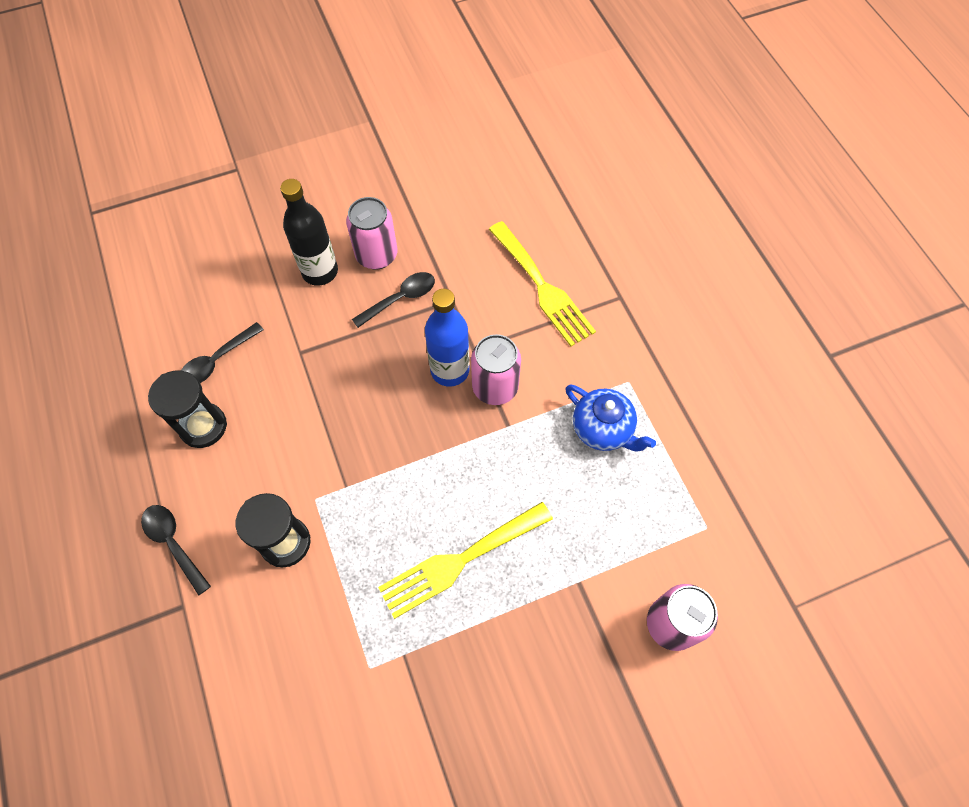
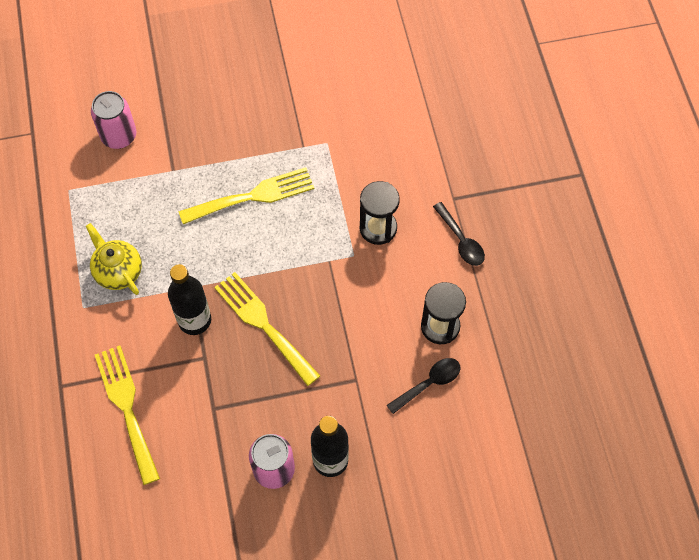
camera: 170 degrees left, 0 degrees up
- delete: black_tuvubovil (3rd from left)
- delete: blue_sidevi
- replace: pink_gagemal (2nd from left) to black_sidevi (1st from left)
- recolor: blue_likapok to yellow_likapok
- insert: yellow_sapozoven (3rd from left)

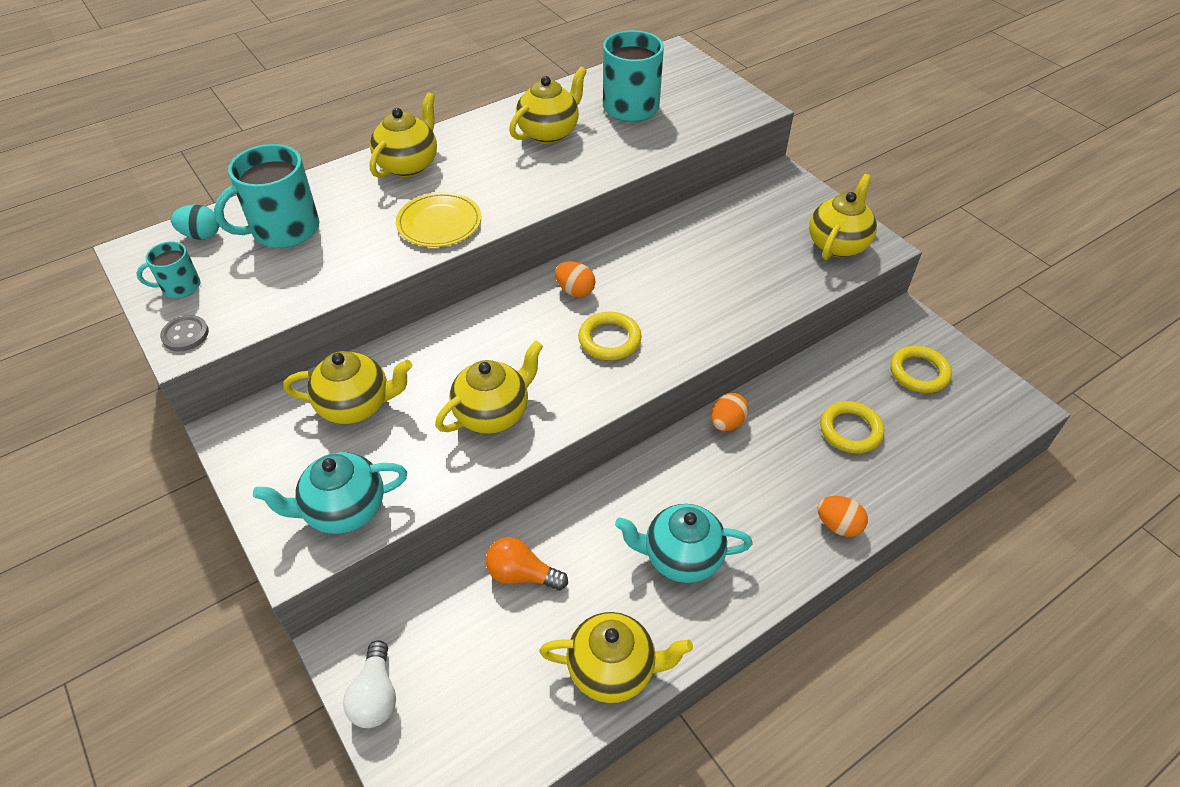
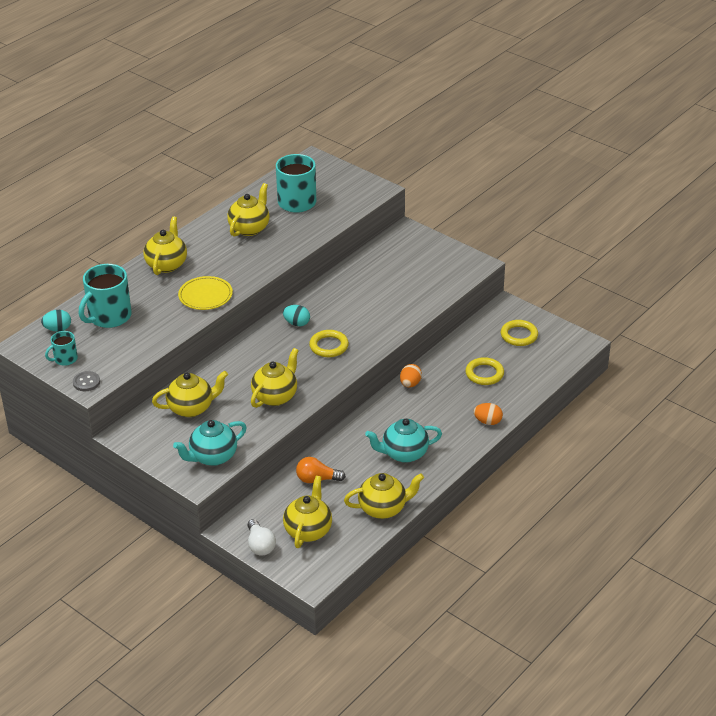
camera: 15 degrees left, 10 degrees down
- move: yellow_likapok (6th from left in the first image) to yellow_likapok (5th from left)
- recolor: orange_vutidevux (1st from left) to turquoise_vutidevux (2nd from left)

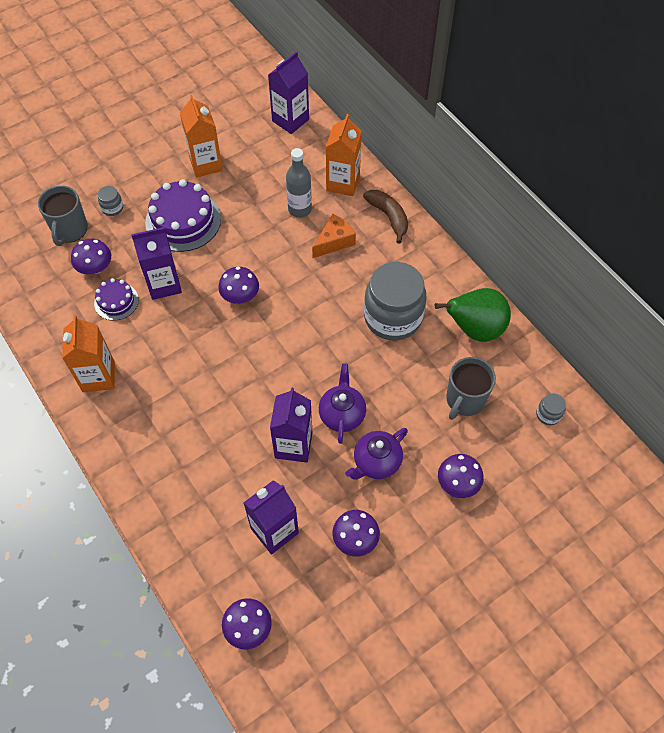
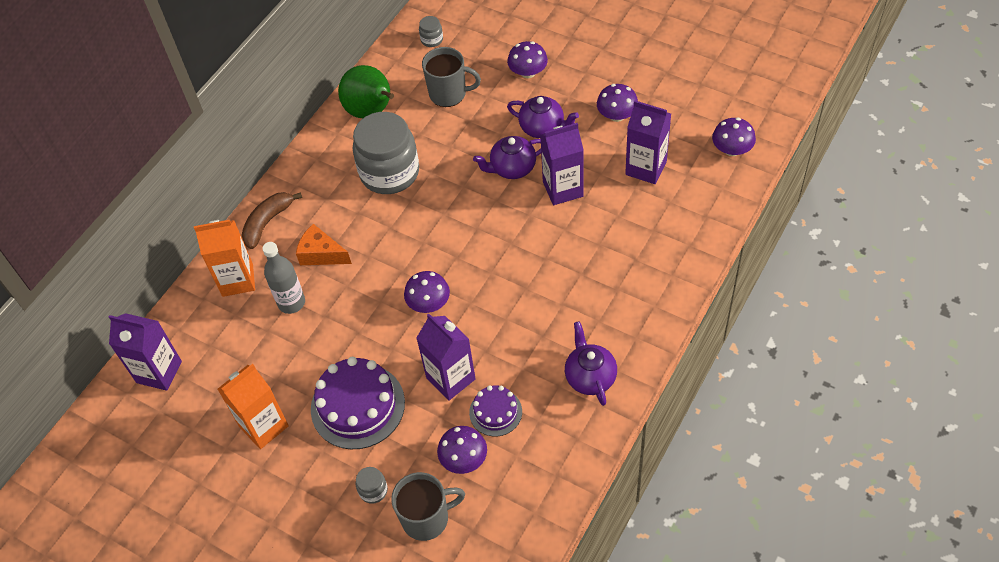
camera: 110 degrees left, 5 degrees down
- replace: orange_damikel (1st from left) to purple_likapok (3rd from left)

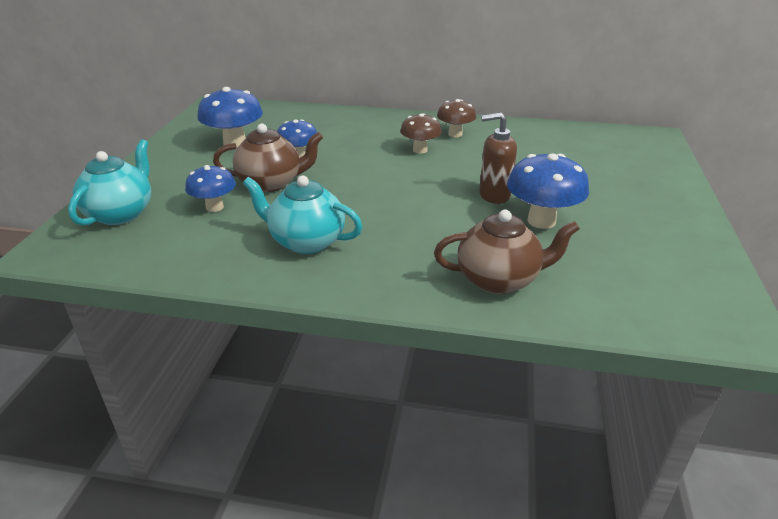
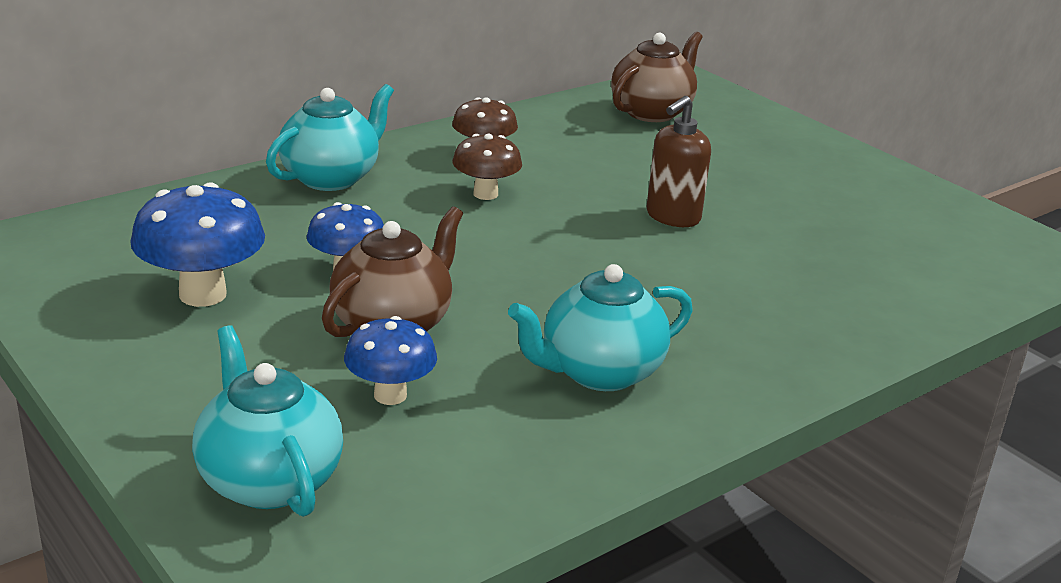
camera: 50 degrees left, 5 degrees down
- delete: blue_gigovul (4th from left)
- move: brown_likapok (2nd from left)
- insert: turquoise_likapok (2nd from left)

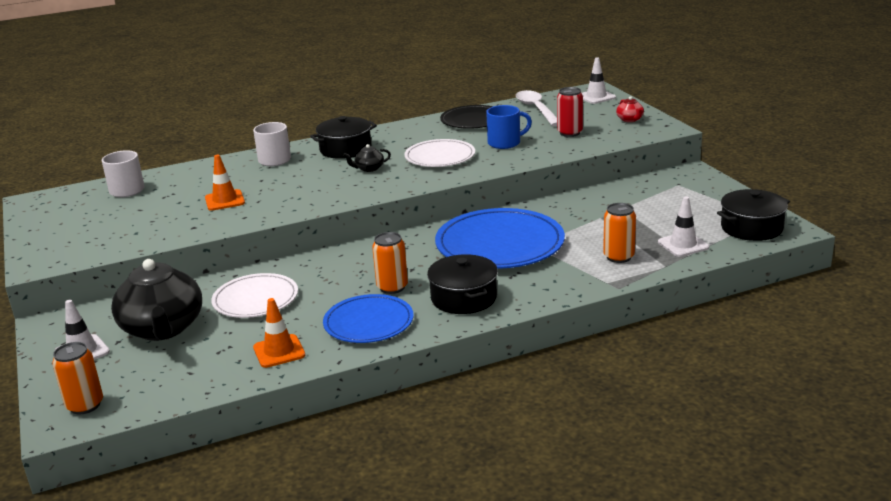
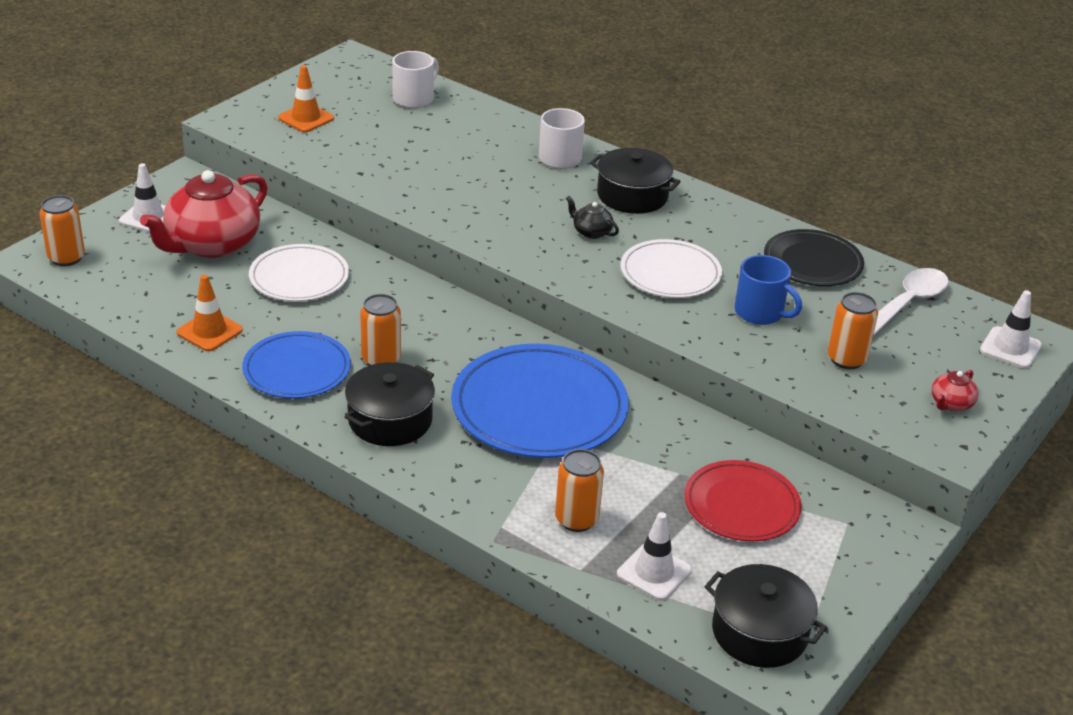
camera: 55 degrees right, 10 degrees up
- recolor: red_gagemal to orange_gagemal (4th from left)
- move: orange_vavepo (1st from left in the first image) to orange_vavepo (2nd from left)
- recolor: black_likapok (1st from left) to red_likapok (1st from left)
- insert: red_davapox

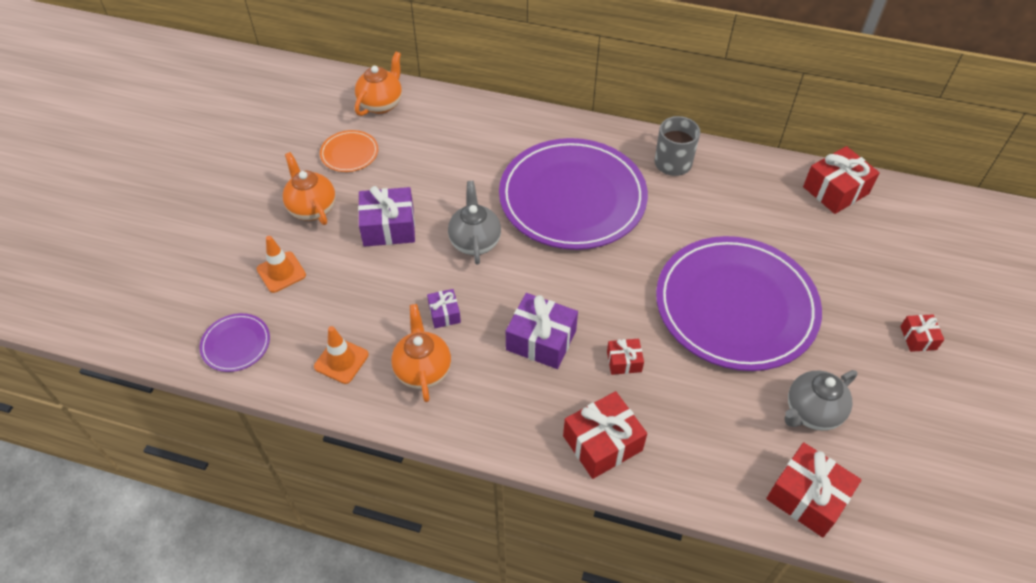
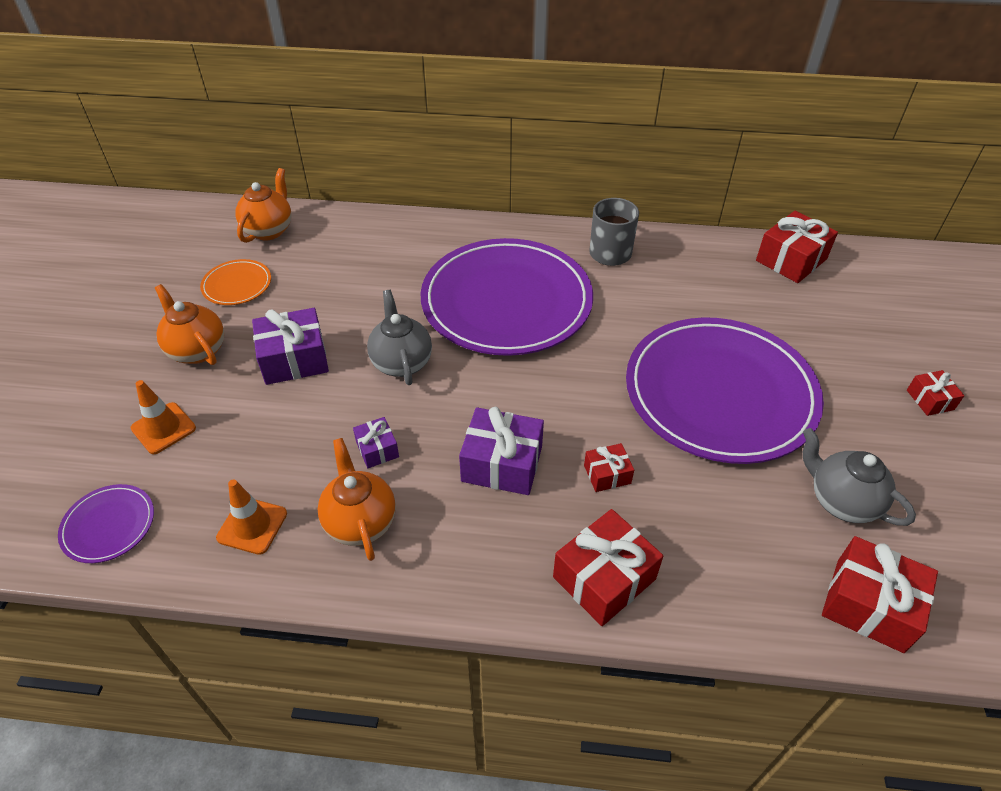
camera: 10 degrees left, 5 degrees down
- rotate: grey_likapok (2nd from left) 90 degrees clockwise

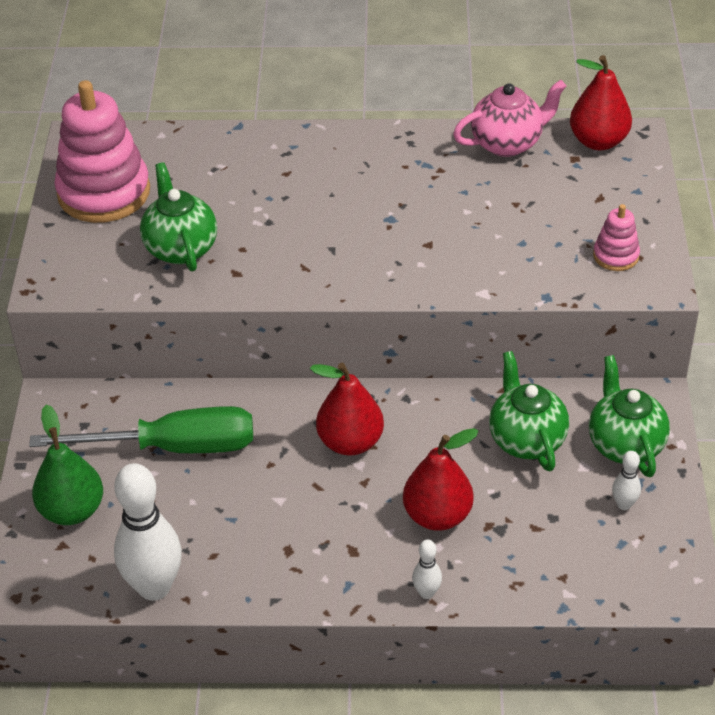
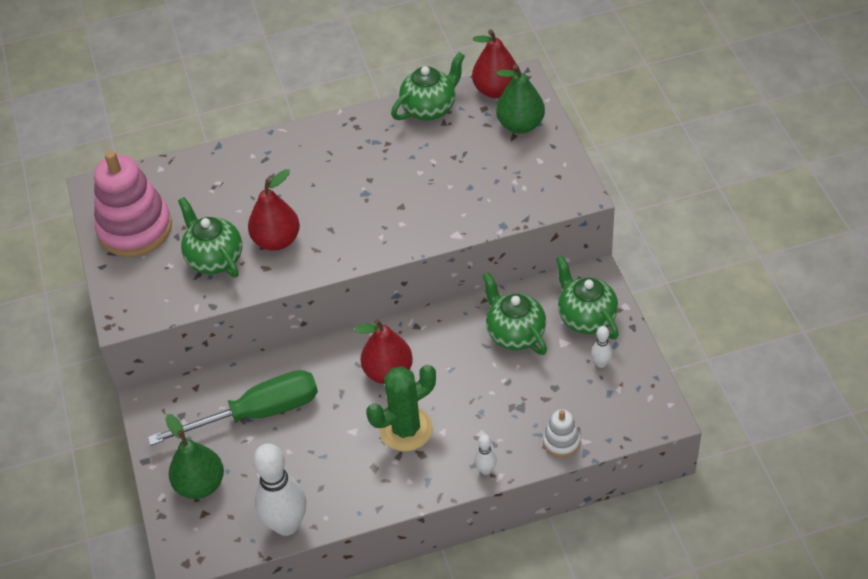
camera: 15 degrees left, 5 degrees up
- recolor: pink_likapok to green_likapok (2nd from left)
- delete: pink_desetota (2nd from left)
- move: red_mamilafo (2nd from left in the first image) to red_mamilafo (1st from left)
- insert: green_mamilafo (2nd from left)
- insert: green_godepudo
- insert: white_desetota

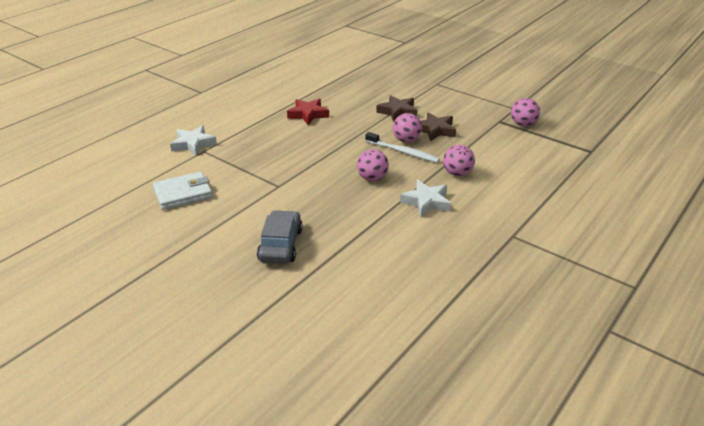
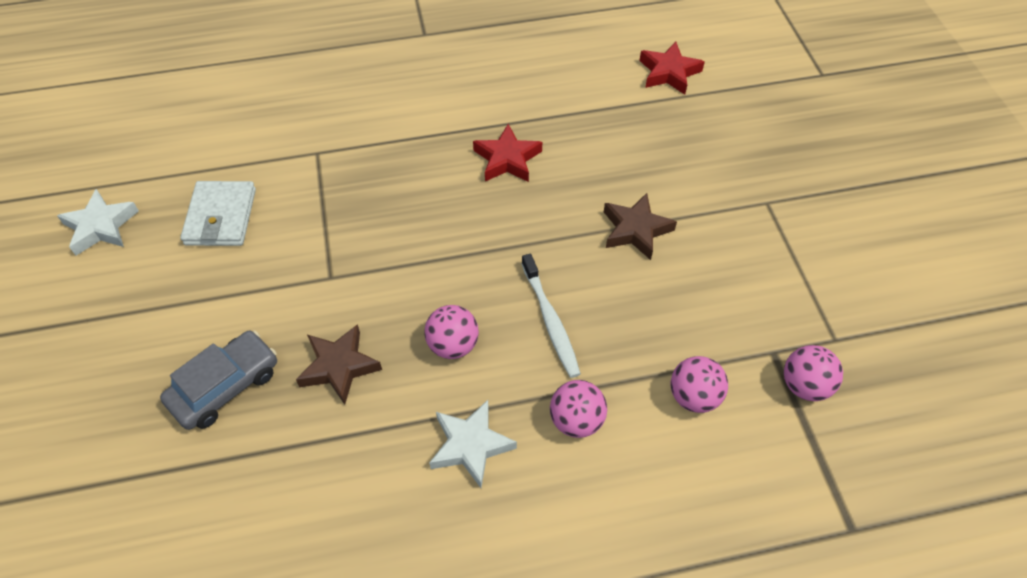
camera: 40 degrees right, 20 degrees up
- move: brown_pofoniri (2nd from left in the first image) to brown_pofoniri (1st from left)
- move: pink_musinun (2nd from left in the first image) to pink_musinun (3rd from left)
- move: white_pofoniri (1st from left)
- rotate: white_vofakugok 75 degrees clockwise
- insert: red_pofoniri (2nd from left)

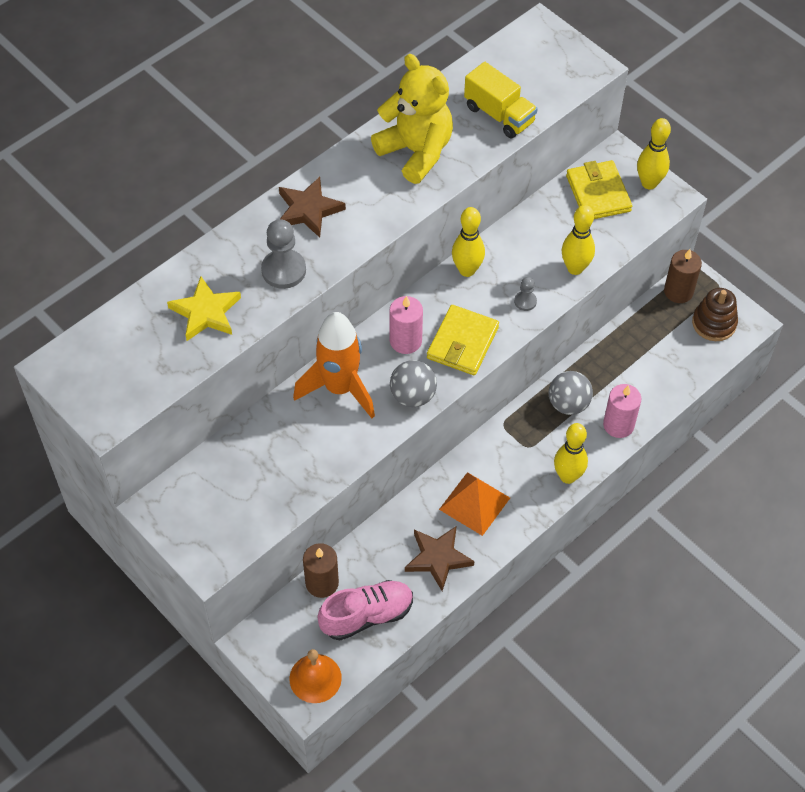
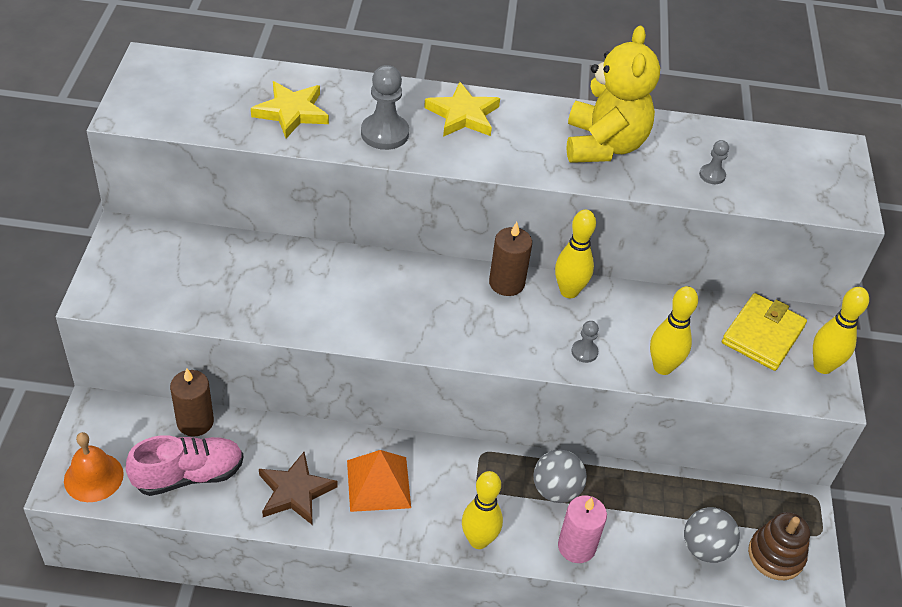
camera: 45 degrees right, 10 degrees down
- replace: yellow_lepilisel to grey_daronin (3rd from left)
- recolor: brown_pofoniri (1st from left) to yellow_pofoniri (2nd from left)
- move: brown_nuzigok (2nd from left)
- delete: pink_nuzigok (1st from left)
- delete: yellow_vofakugok (1st from left)
- delete: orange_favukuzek
- move: grey_musinun (1st from left in the first image) to grey_musinun (2nd from left)
- rotate: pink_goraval 45 degrees counterclockwise

